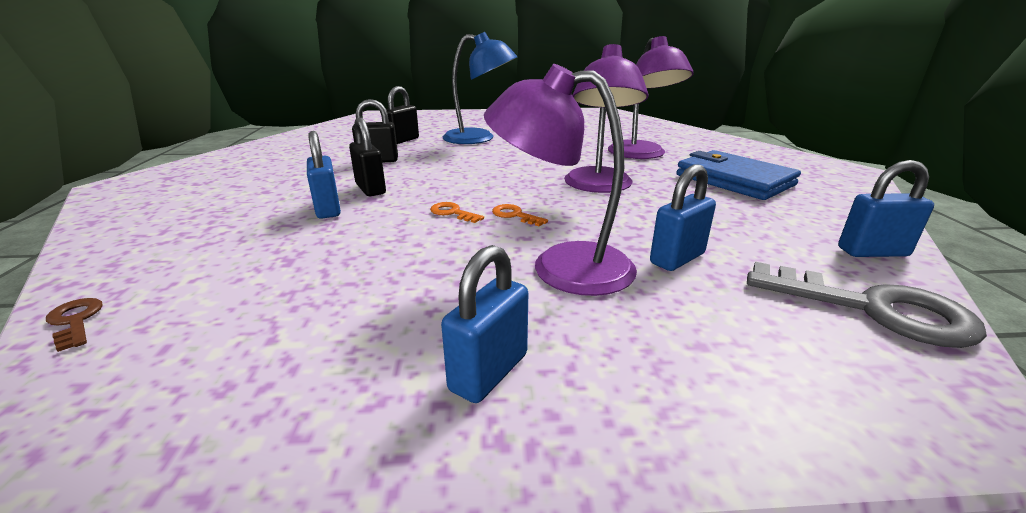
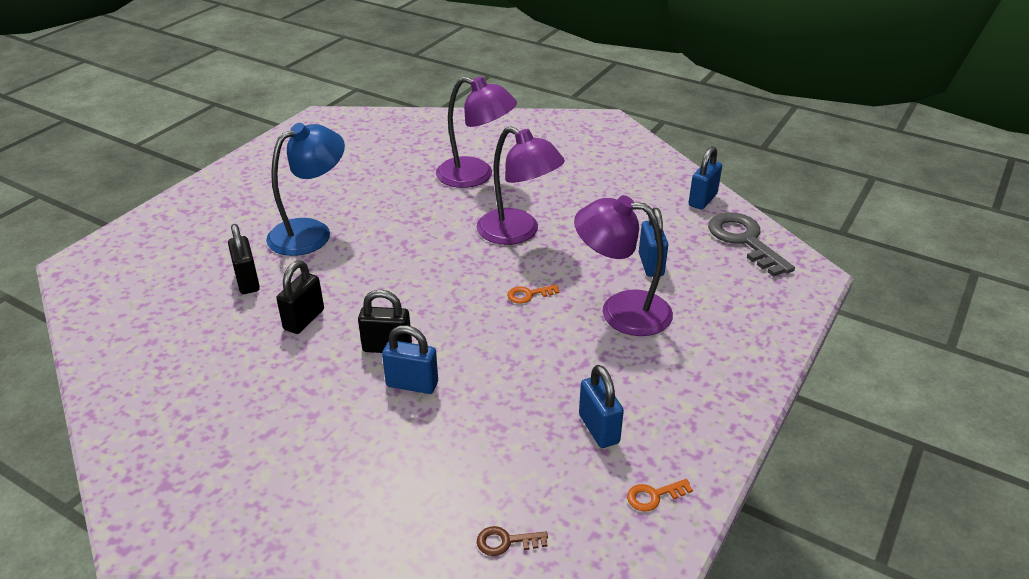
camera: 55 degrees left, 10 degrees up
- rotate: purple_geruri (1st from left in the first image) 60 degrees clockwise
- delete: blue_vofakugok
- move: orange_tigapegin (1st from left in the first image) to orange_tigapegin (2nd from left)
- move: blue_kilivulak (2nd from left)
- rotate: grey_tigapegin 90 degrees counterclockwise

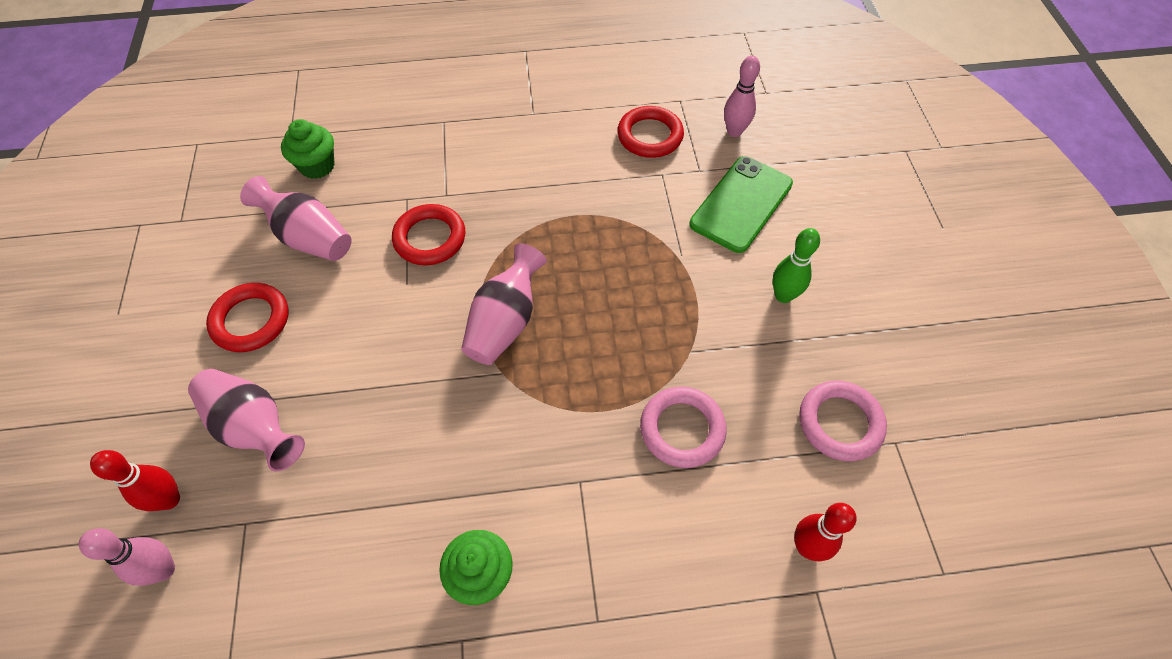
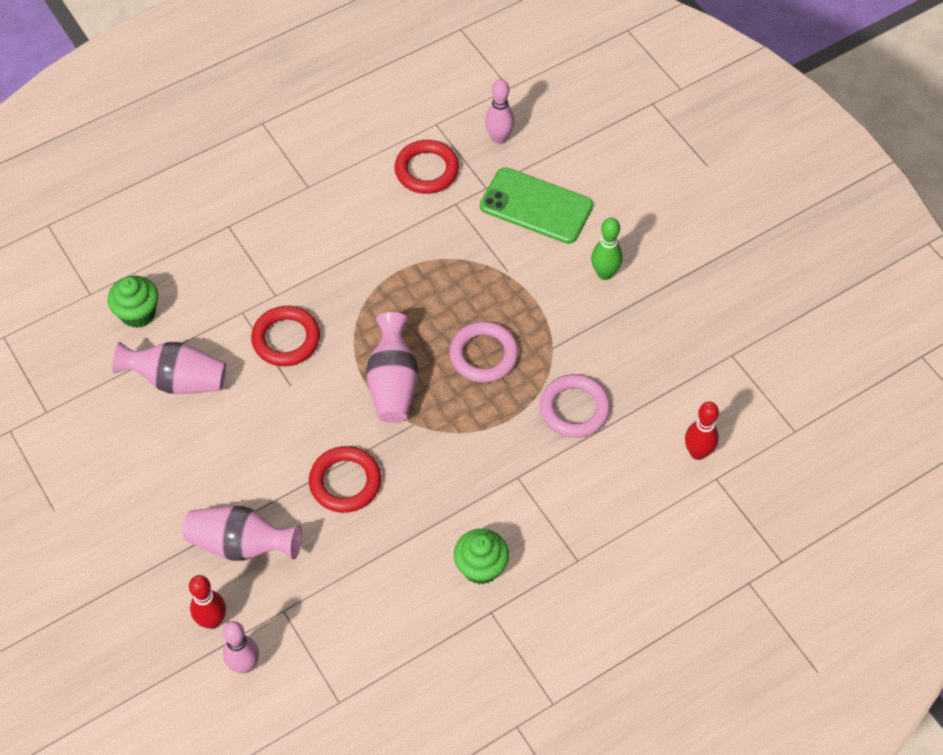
camera: 25 degrees left, 0 degrees up
- rotate: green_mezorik 75 degrees counterclockwise
- move: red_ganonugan (1st from left in the first image) to red_ganonugan (2nd from left)
- move: pink_ganonugan (2nd from left in the first image) to pink_ganonugan (1st from left)

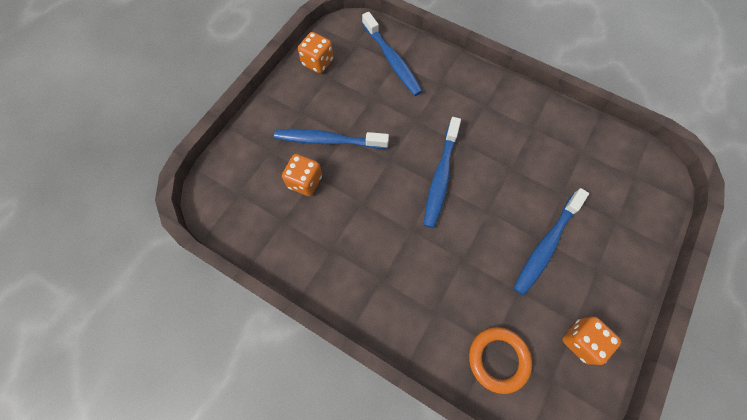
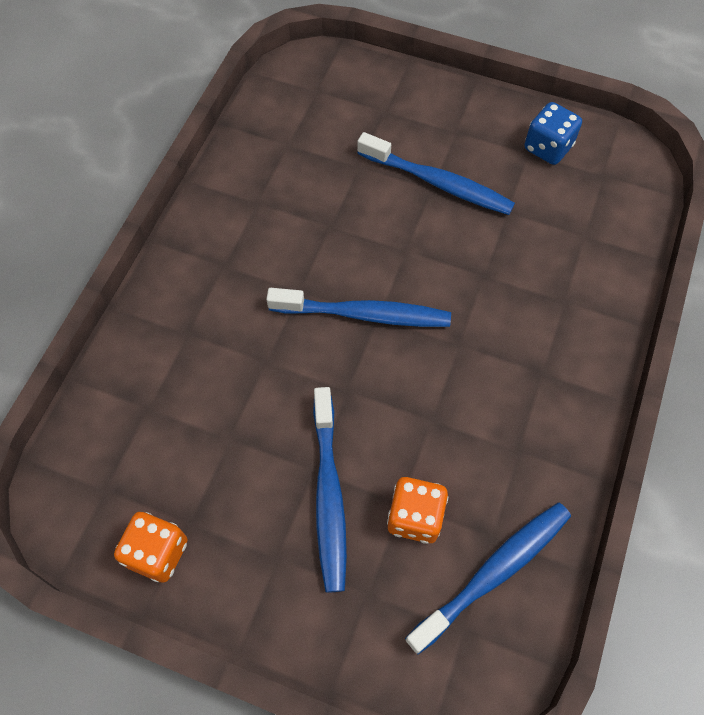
camera: 100 degrees left, 5 degrees down
- move: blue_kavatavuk (2nd from left in the first image) to blue_kavatavuk (4th from left)
- recolor: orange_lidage (3rd from left) to blue_lidage
- delete: orange_ganonugan

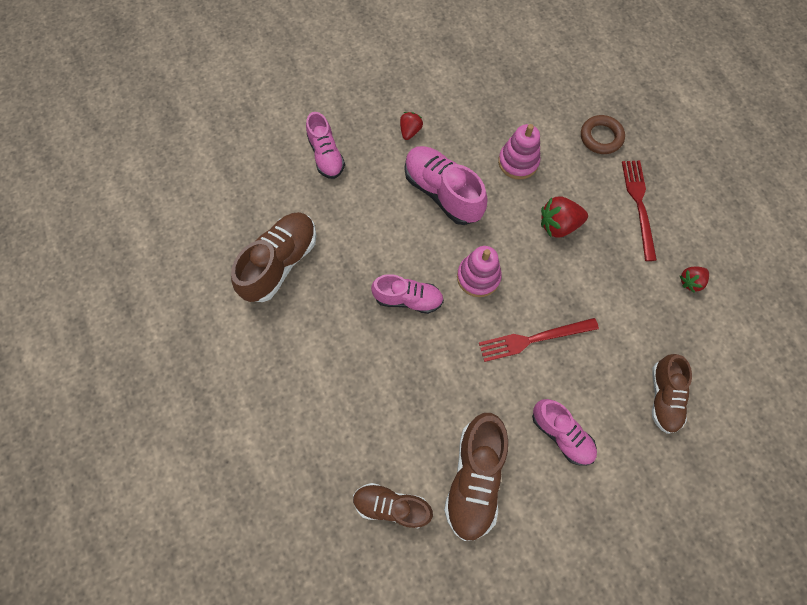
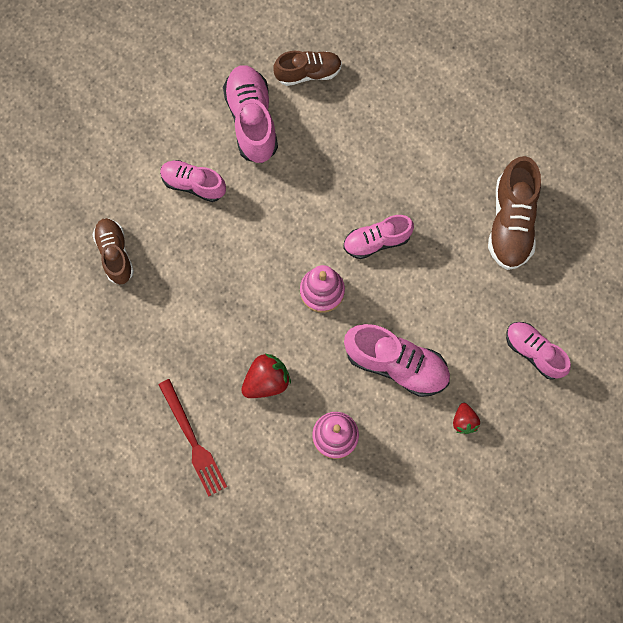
camera: 155 degrees right, 5 degrees up
- delete: brown_ganonugan
- delete: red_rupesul (3rd from left)
- delete: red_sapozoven (1st from left)
- recolor: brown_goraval (3rd from left) to pink_goraval (2nd from left)

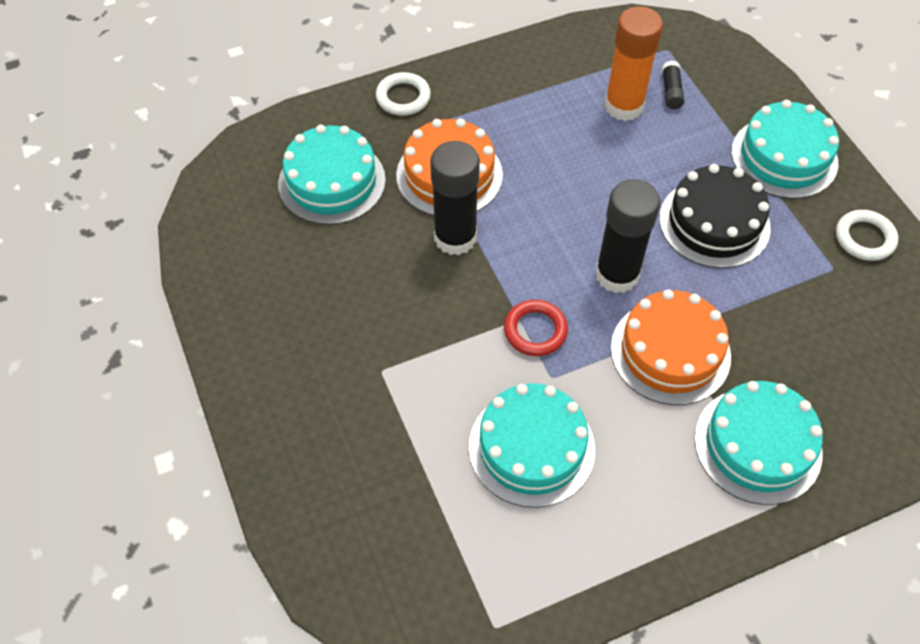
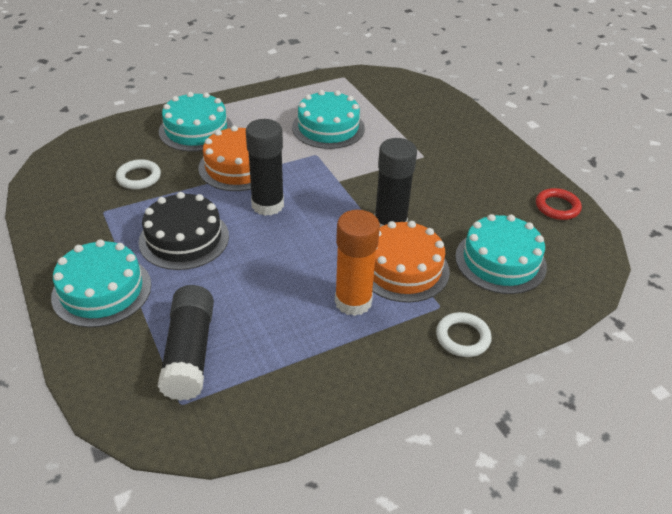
camera: 175 degrees right, 15 degrees down
- move: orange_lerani
- resize: black_lerani (3rd from left in the first image) x2.20
- move: white_ganonugan (2nd from left in the first image) to white_ganonugan (1st from left)
- move: red_ganonugan

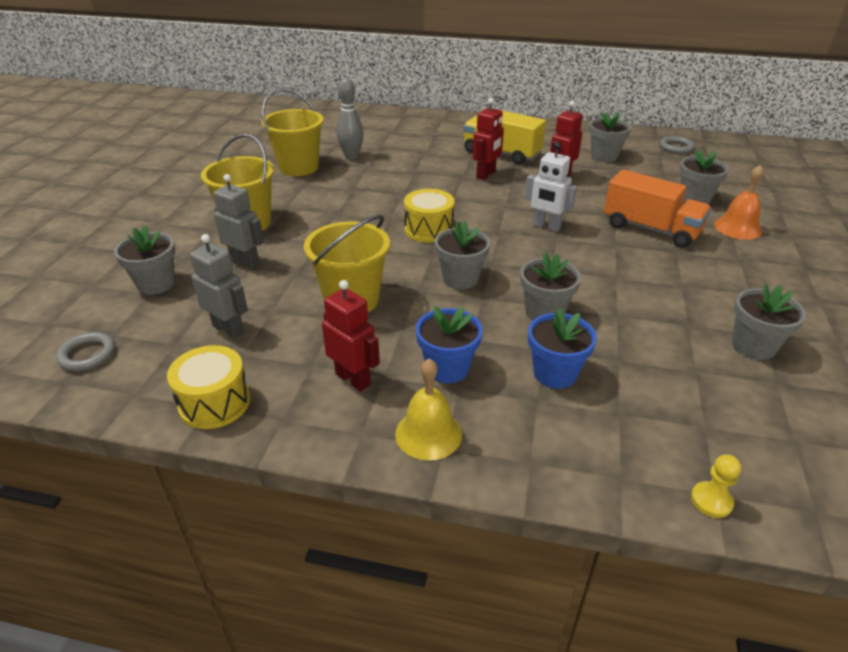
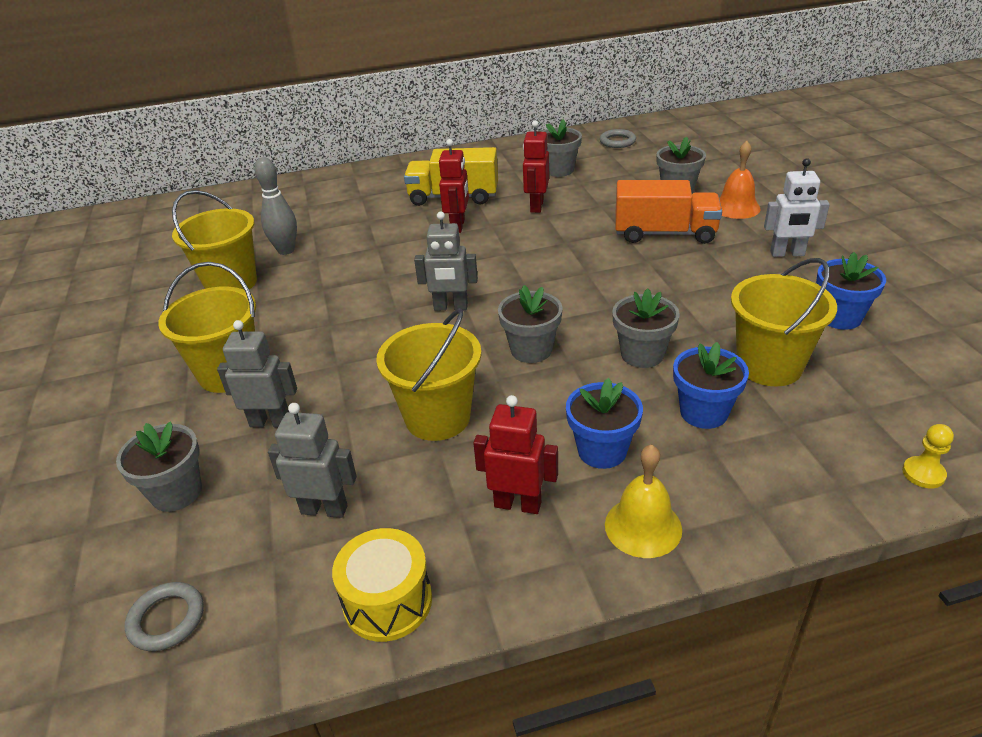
camera: 25 degrees left, 0 degrees up
- move: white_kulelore
- replace: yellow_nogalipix (2nd from left) to grey_kulelore (3rd from left)
- recolor: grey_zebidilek (6th from left) to blue_zebidilek (3rd from left)
- insert: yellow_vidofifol (4th from left)

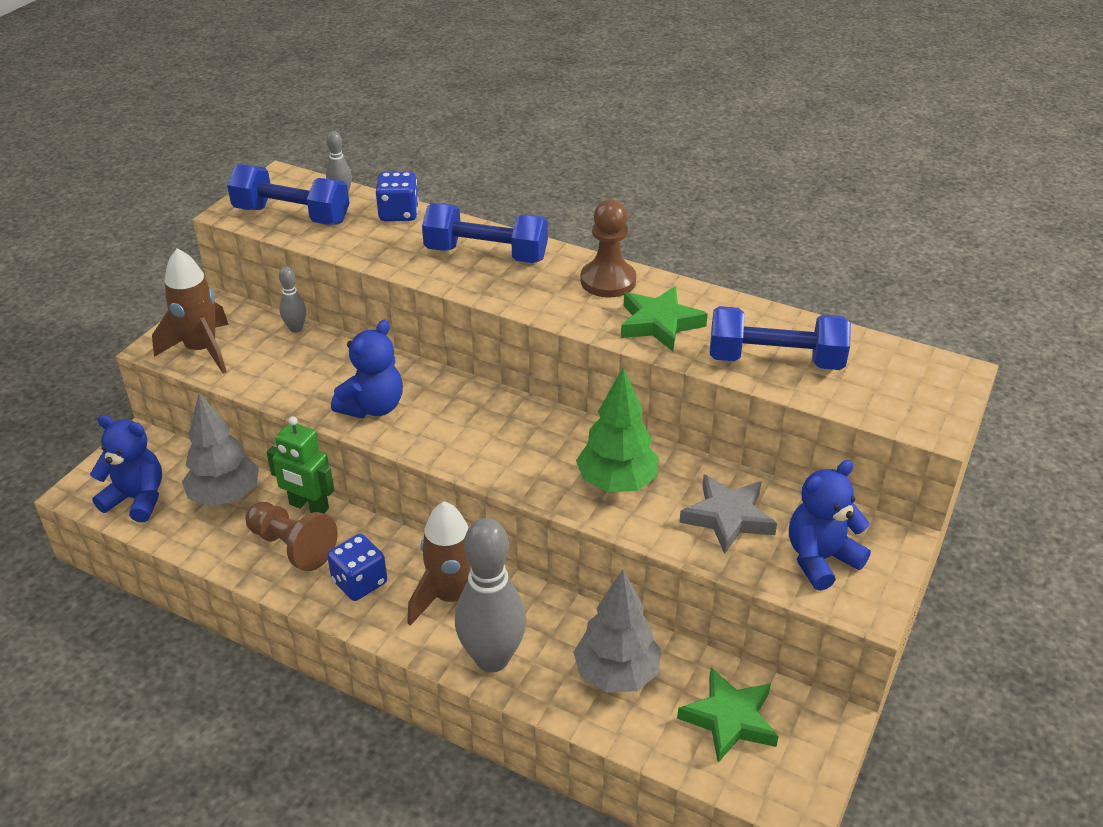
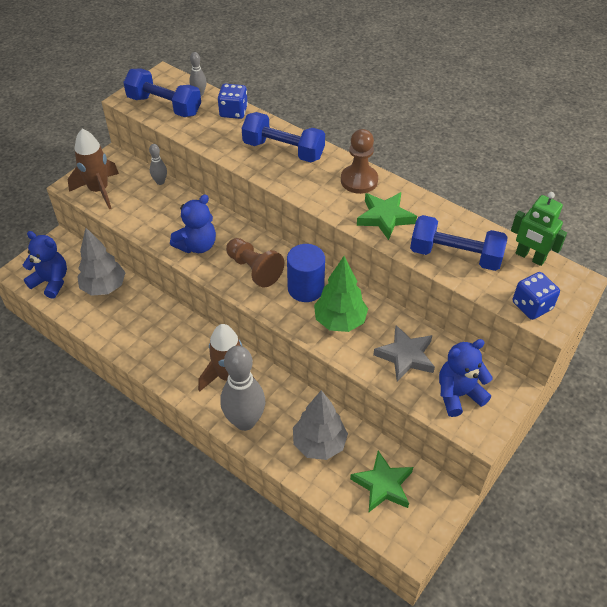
camera: 10 degrees right, 10 degrees up
- move: green_kulelore
- move: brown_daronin (1st from left)
- move: blue_lidage (1st from left in the first image) to blue_lidage (2nd from left)
- insert: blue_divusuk

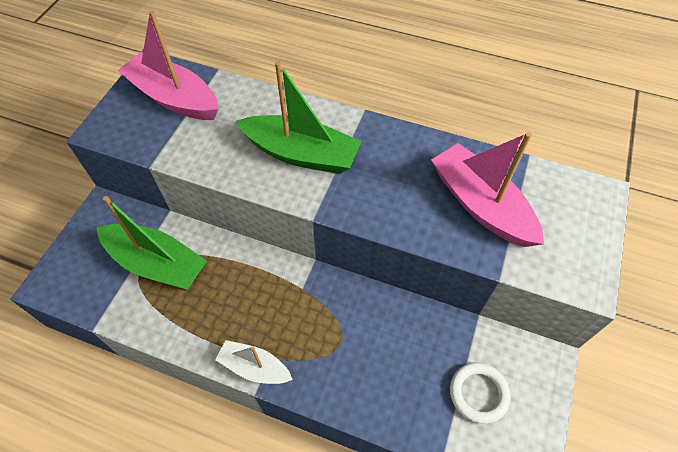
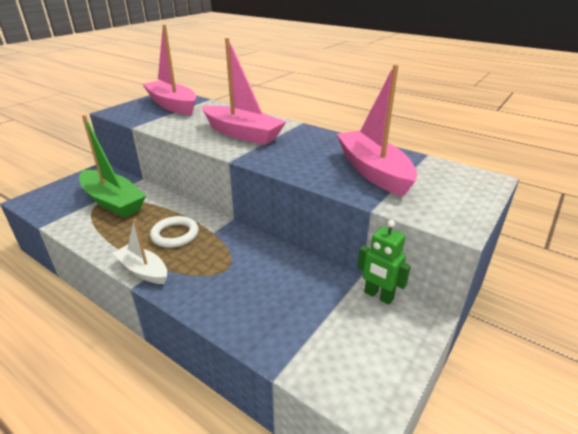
camera: 15 degrees right, 25 degrees down
- recolor: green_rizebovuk (2nd from left) to pink_rizebovuk (2nd from left)
- move: white_ganonugan
- insert: green_kulelore

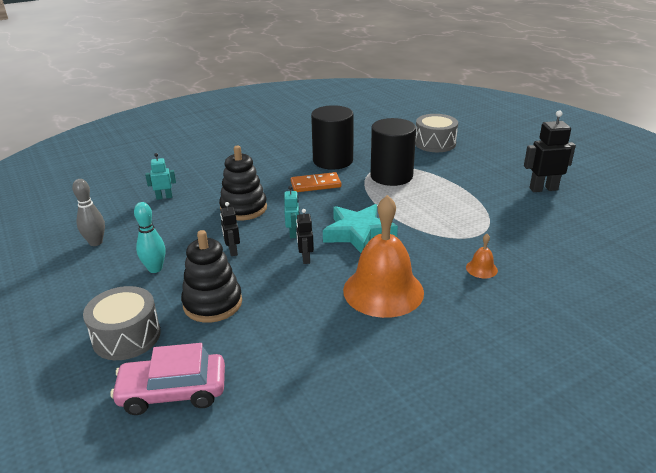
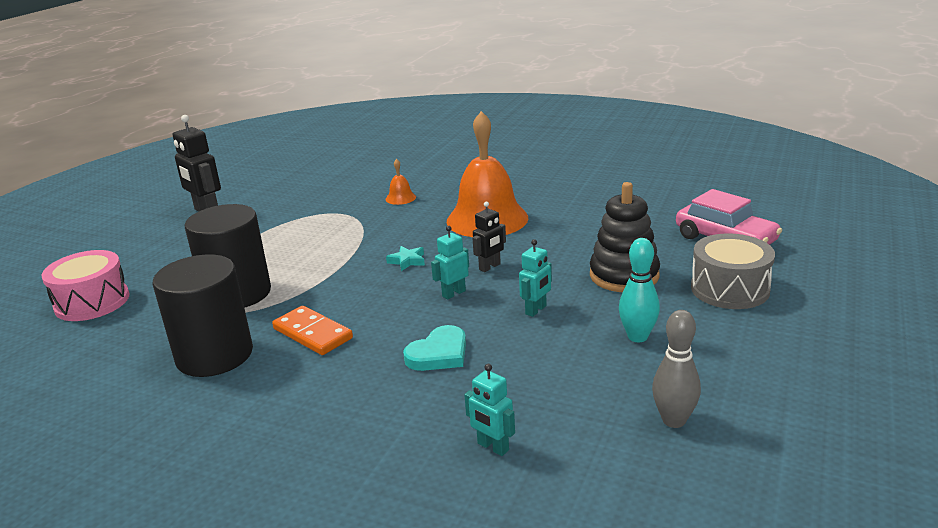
camera: 125 degrees left, 5 degrees down
- recolor: grey_nogalipix (2nd from left) to pink_nogalipix
- replace: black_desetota (2nd from left) to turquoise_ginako
- recolor: black_kulelore (1st from left) to turquoise_kulelore (3rd from left)
- resize: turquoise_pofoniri x0.42

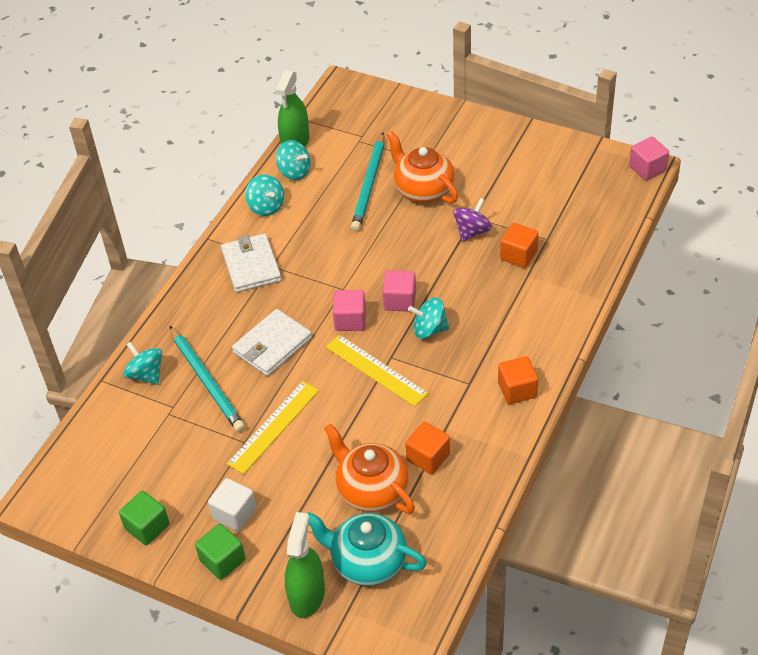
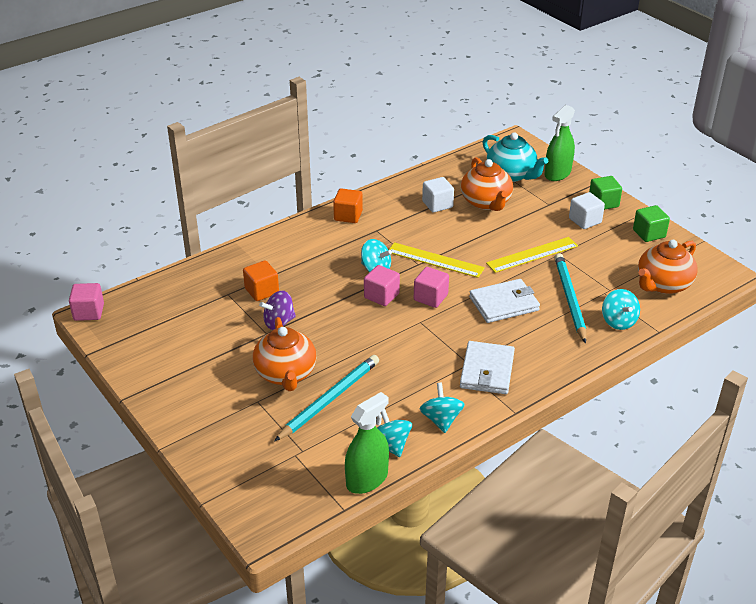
camera: 155 degrees left, 10 degrees down
- rotate: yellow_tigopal (2nd from left in the first image) 45 degrees counterclockwise
- recolor: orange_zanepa (1st from left) to white_zanepa (1st from left)
- insert: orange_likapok (3rd from left)

